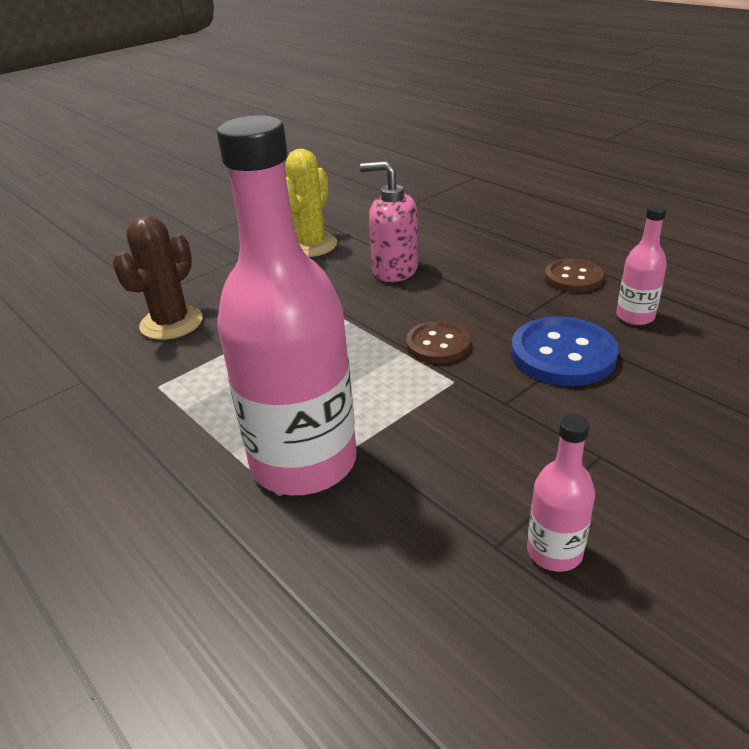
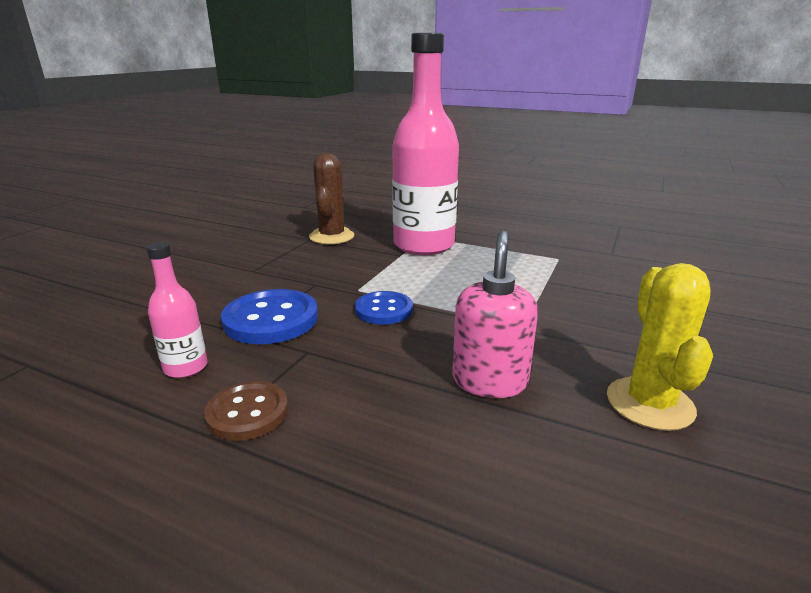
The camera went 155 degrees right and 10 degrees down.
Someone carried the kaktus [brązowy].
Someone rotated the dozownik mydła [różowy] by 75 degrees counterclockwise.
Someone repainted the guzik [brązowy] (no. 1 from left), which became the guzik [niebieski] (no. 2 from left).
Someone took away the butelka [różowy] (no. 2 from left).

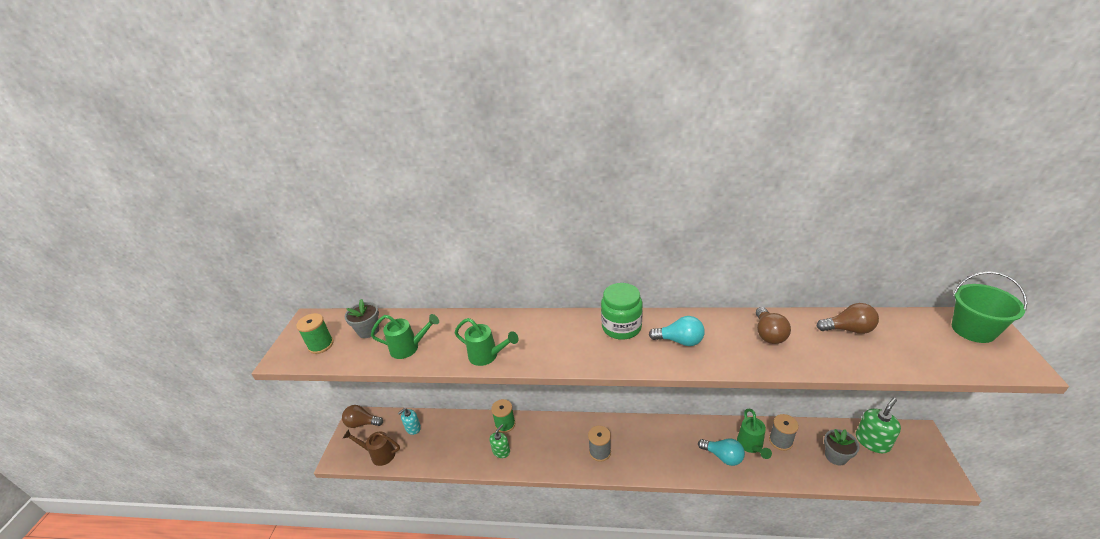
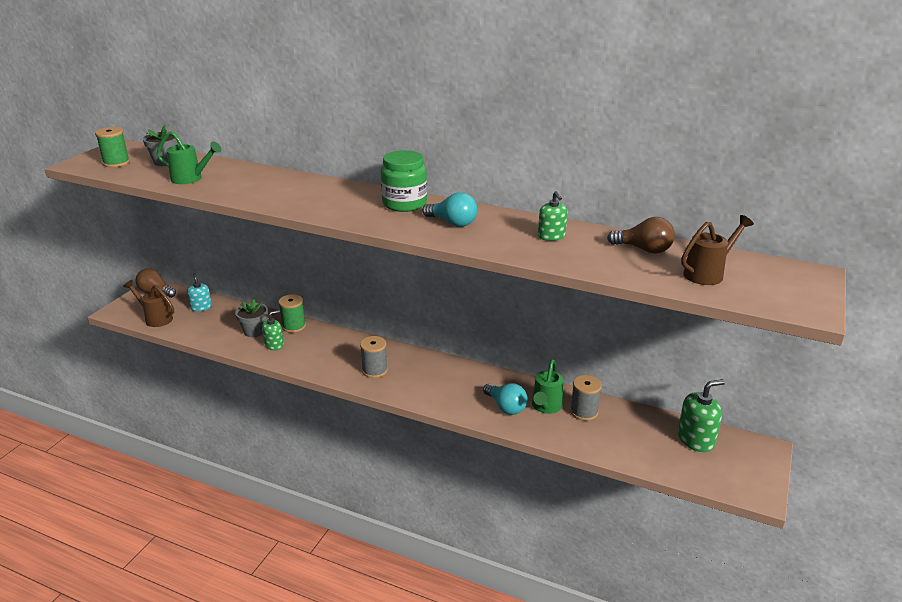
The camera went 15 degrees right and 5 degrees down.
Someone rotated the dozownik mydła [turkusowy] by 90 degrees clockwise.
Someone took away the konewka [zielony] (no. 2 from left).
Someone swapped the żarówka [brązowy] (no. 2 from left) for the dozownik mydła [zielony] (no. 2 from left).
Someone carried the doniczka [szary] (no. 2 from left).
Someone took away the wiadro [zielony].
Someone put down the konewka [brązowy] (no. 2 from left).

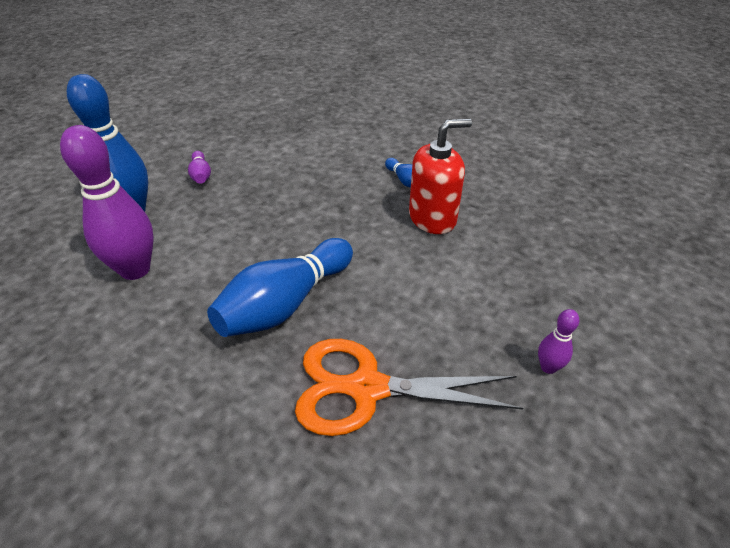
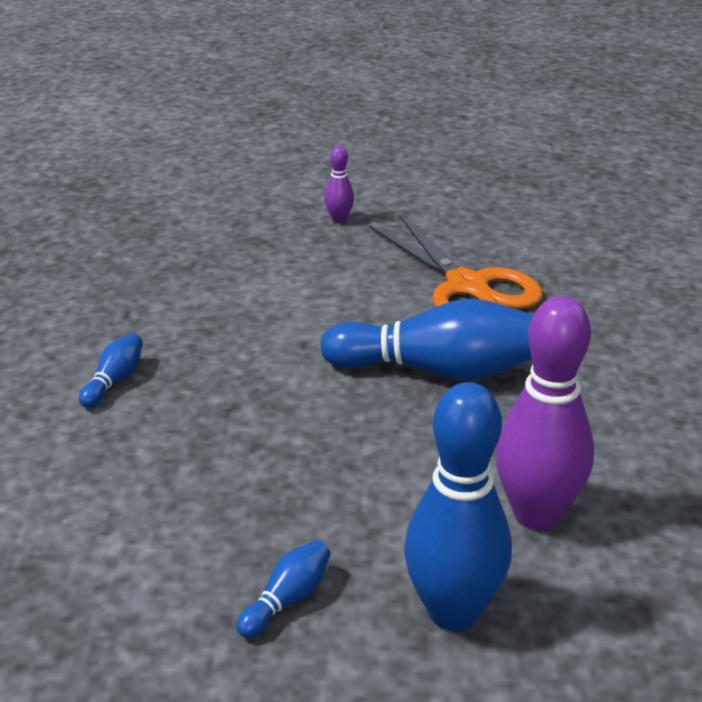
The camera went 125 degrees left and 10 degrees down.
Someone repainted the kręgiel [fioletowy] (no. 2 from left), which became the kręgiel [niebieski] (no. 2 from left).
Someone took away the dozownik mydła [czerwony].

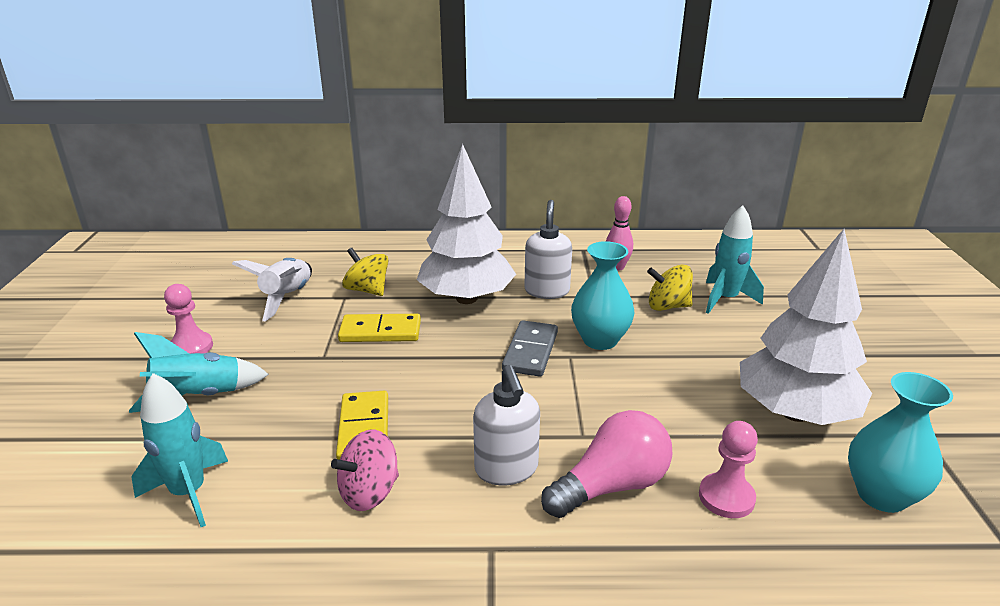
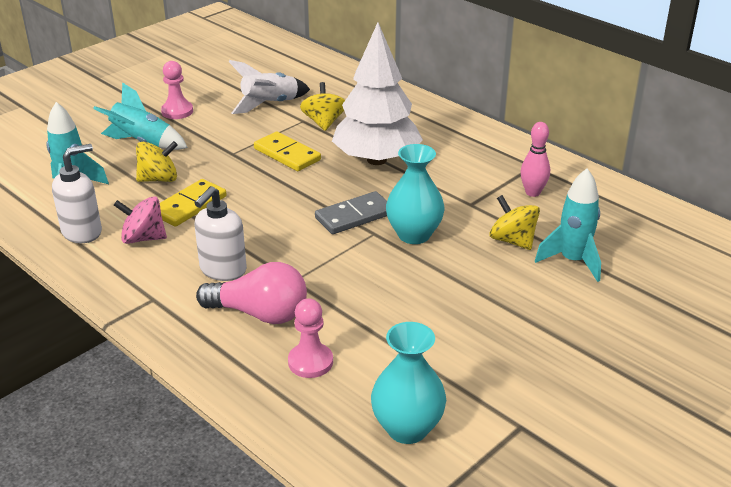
The camera went 45 degrees right and 5 degrees up.
Someone carried the dozownik mydła [biały] (no. 2 from left in the first image).
Someone took away the drzewko [biały] (no. 2 from left).
Someone put down the bączek [żółty] (no. 1 from left).

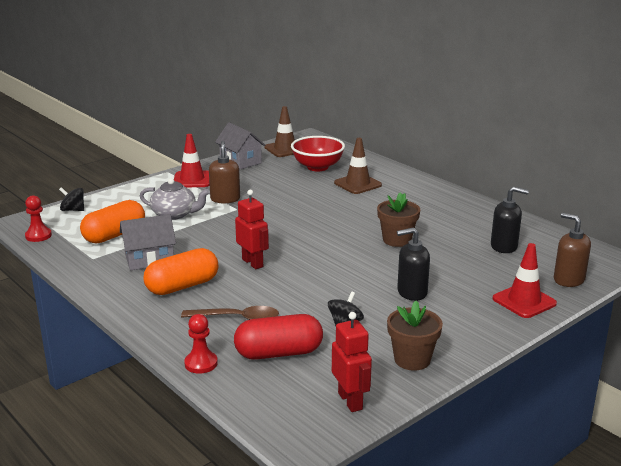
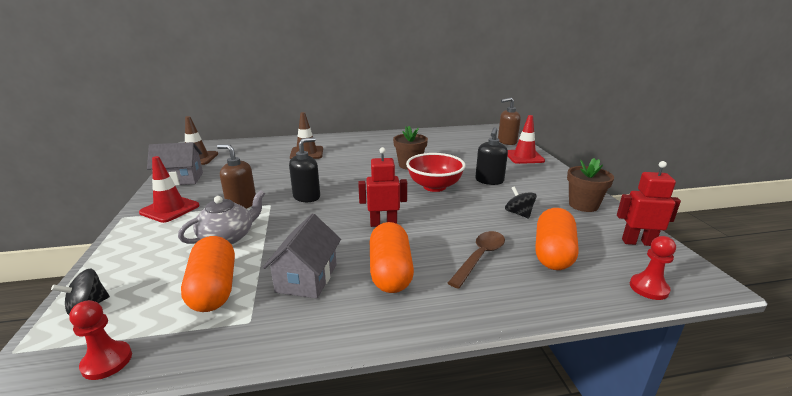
The camera went 60 degrees left and 0 degrees up.
Someone carried the pionek [czerwony] (no. 2 from left).
Someone repainted the kapsułka [czerwony], which became the kapsułka [pomarańczowy] (no. 3 from left).
Someone carried the miska [czerwony].
Someone carried the dozownik mydła [czarny] (no. 2 from left in the first image).

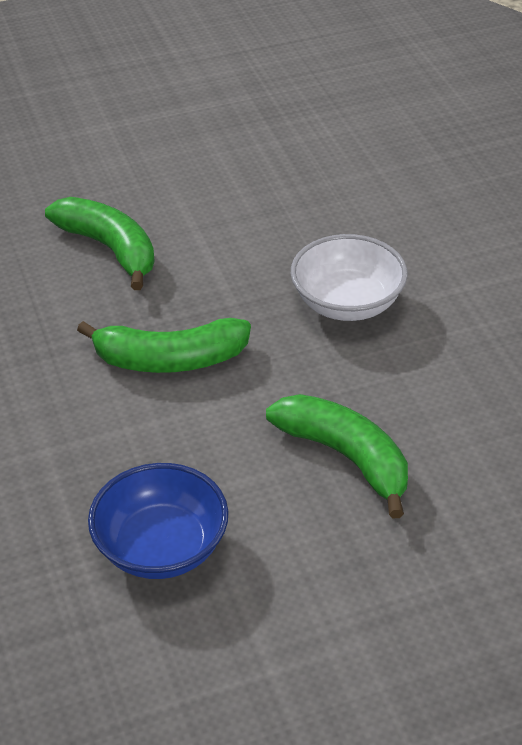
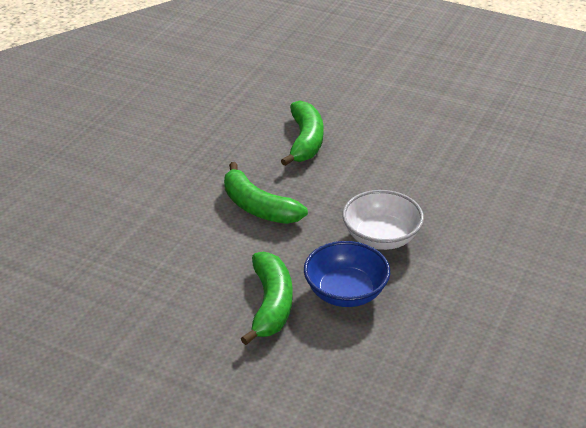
The camera went 45 degrees right and 5 degrees down.
Someone carried the miska [niebieski].

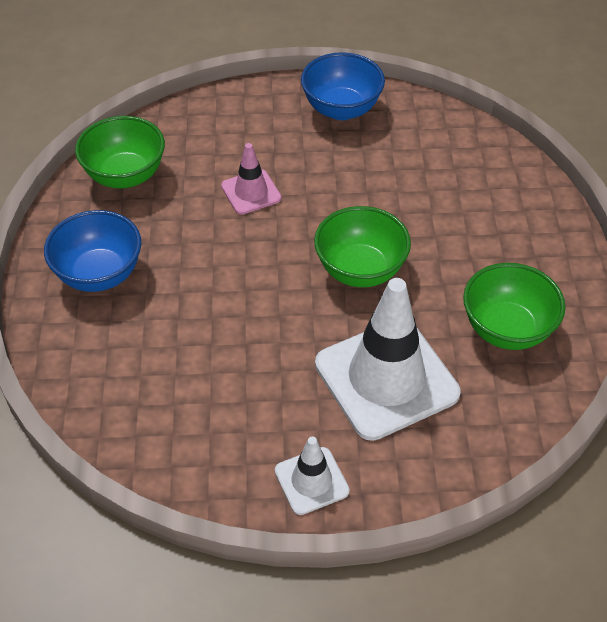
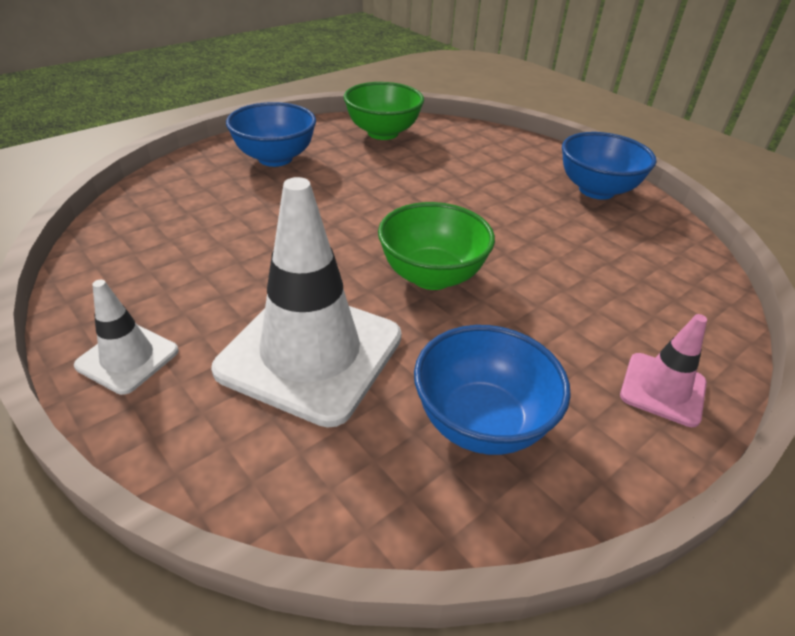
The camera went 50 degrees right and 10 degrees down.
Someone carried the pachołek [różowy].
Someone repainted the miska [zielony] (no. 3 from left), which became the miska [niebieski] (no. 2 from left).

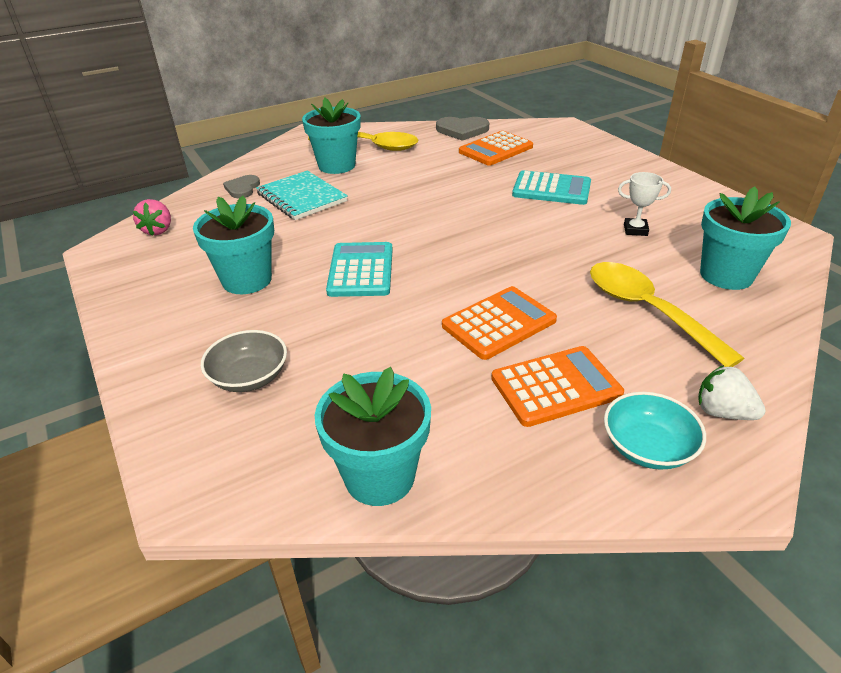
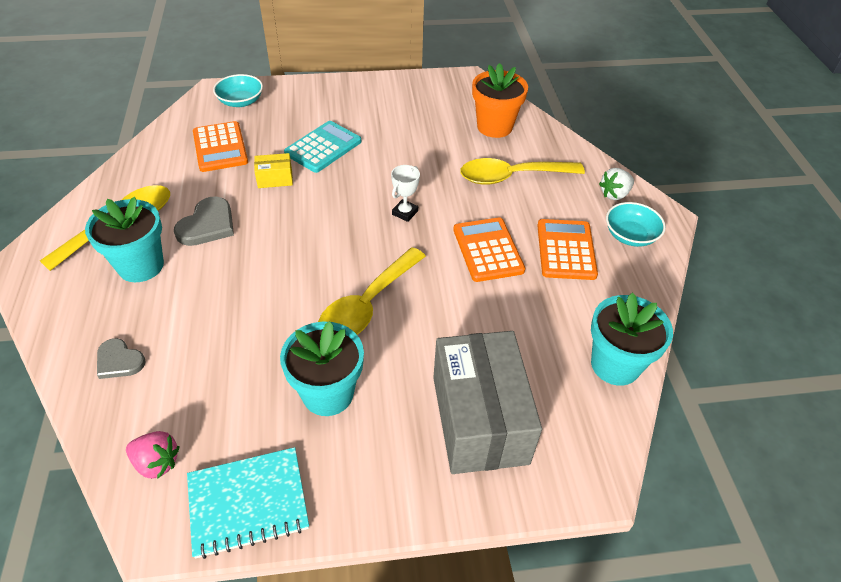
The camera went 70 degrees left and 10 degrees up.
Someone swapped the miska [szary] for the pudełko [szary].
Someone carried the zeszyt [turkusowy].
Someone swapped the kalkulator [turkusowy] (no. 1 from left) for the łyżka [żółty] (no. 2 from left).
Someone carried the serce [szary] (no. 2 from left).
Someone carried the puchar [biały].
Someone repainted the doniczka [turkusowy] (no. 4 from left), which became the doniczka [pomarańczowy].
Someone put down the miska [turkusowy] (no. 1 from left).
Someone put down the pudełko [żółty].

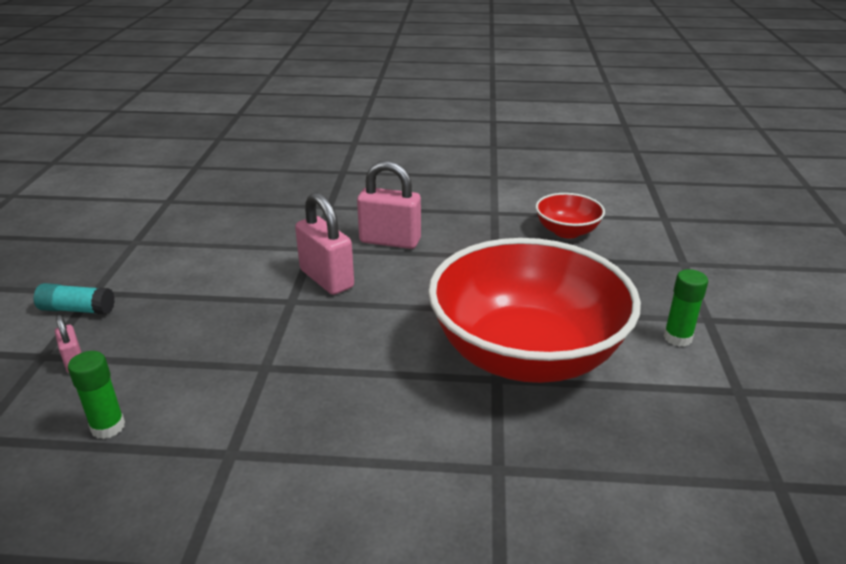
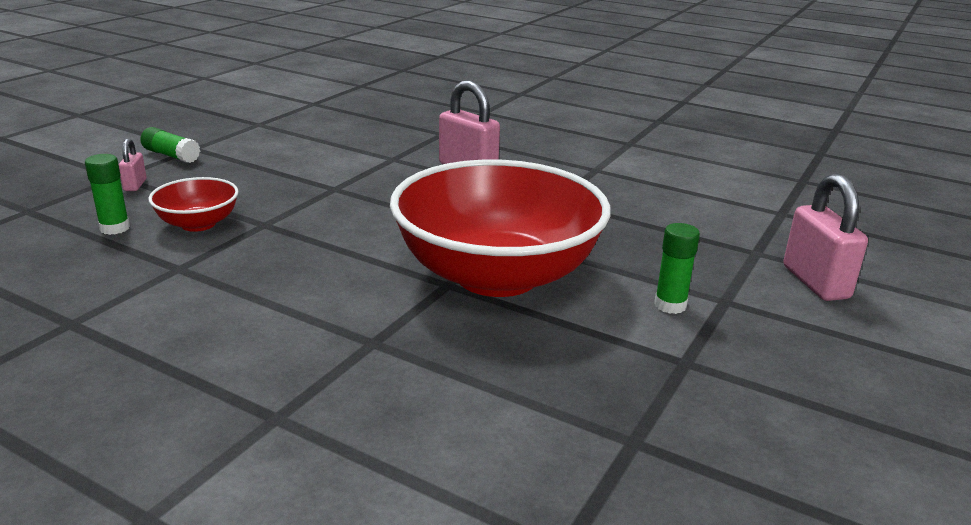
The camera went 25 degrees right and 5 degrees down.
Someone repainted the klej w sztyfcie [turkusowy], which became the klej w sztyfcie [zielony] (no. 2 from left).
Someone carried the kłódka [różowy] (no. 2 from left in the first image).
Someone carried the miska [czerwony] (no. 2 from left in the first image).

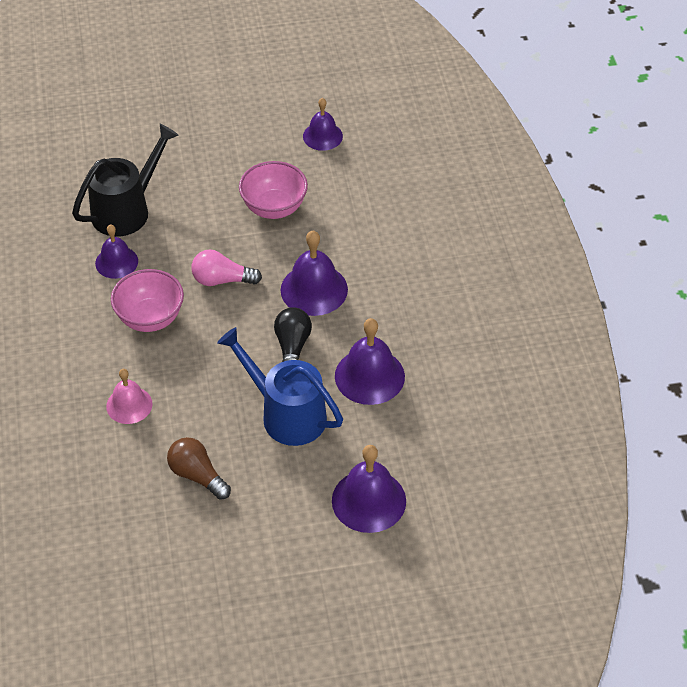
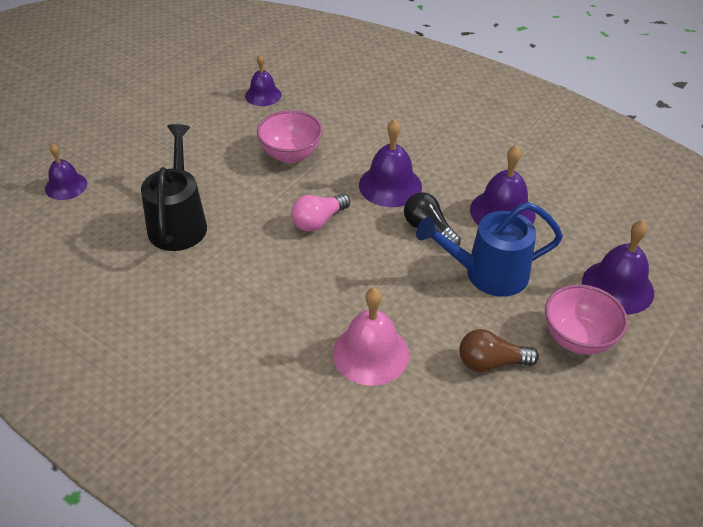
The camera went 45 degrees left and 5 degrees down.
Someone carried the dzwonek [fioletowy] (no. 1 from left).
Someone scaled the dzwonek [różowy] by 1.55.
Someone carried the miska [różowy] (no. 1 from left in the first image).

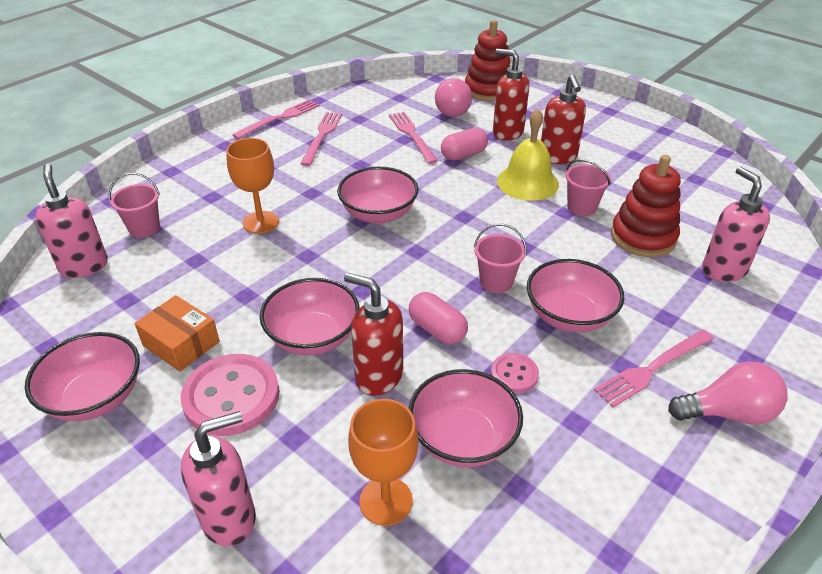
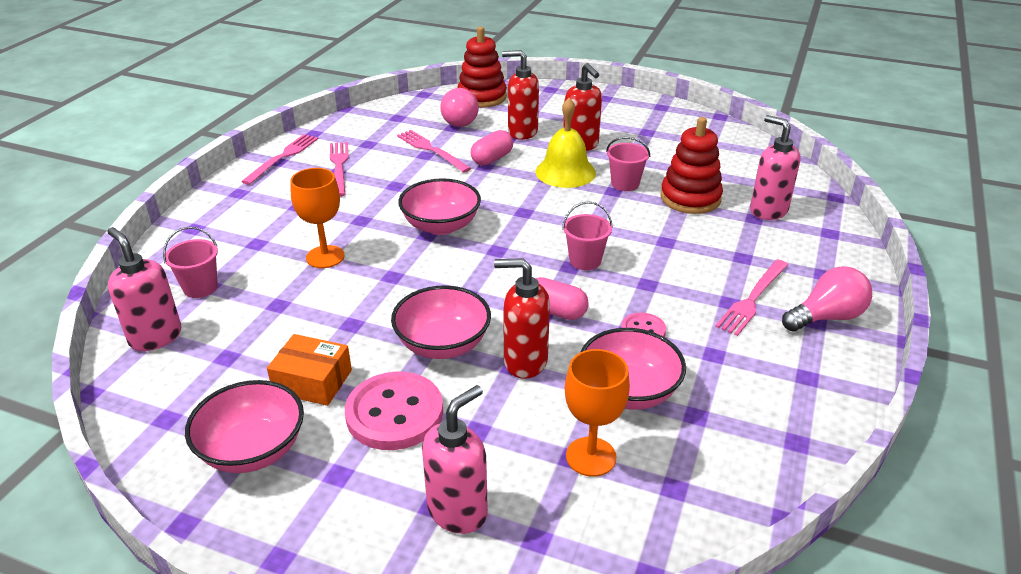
The camera went 20 degrees left and 5 degrees down.
Someone took away the miska [różowy] (no. 5 from left).

